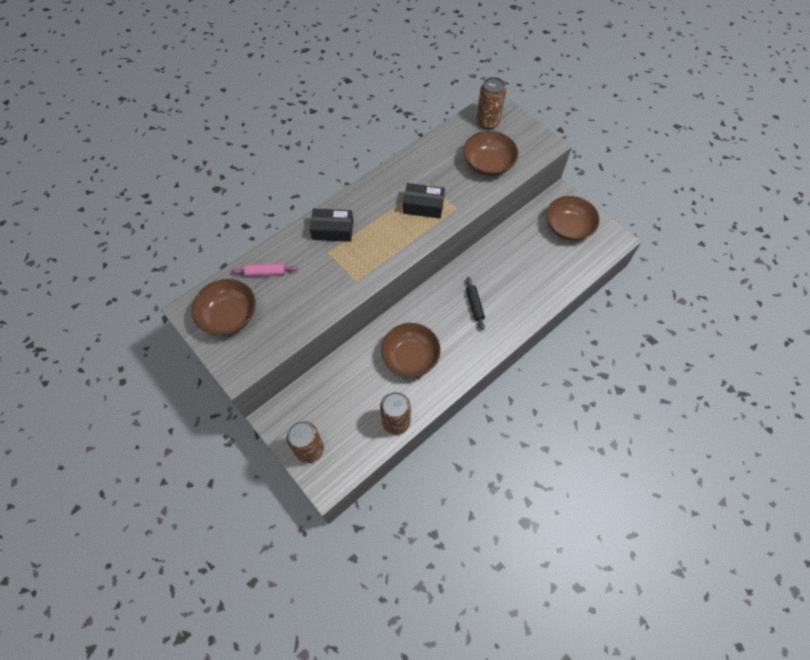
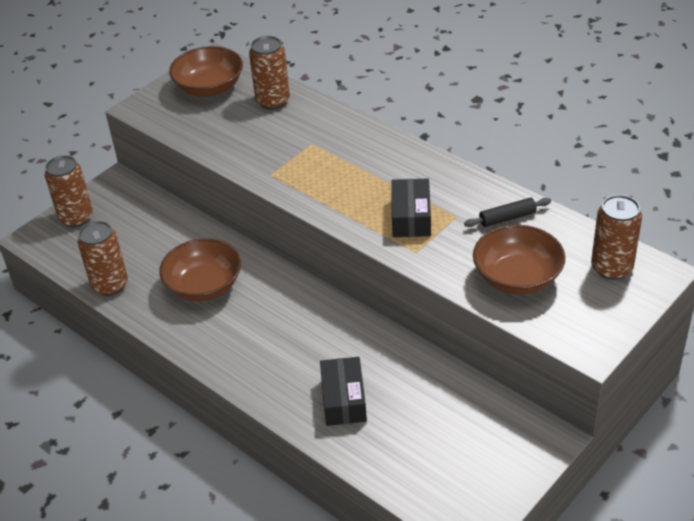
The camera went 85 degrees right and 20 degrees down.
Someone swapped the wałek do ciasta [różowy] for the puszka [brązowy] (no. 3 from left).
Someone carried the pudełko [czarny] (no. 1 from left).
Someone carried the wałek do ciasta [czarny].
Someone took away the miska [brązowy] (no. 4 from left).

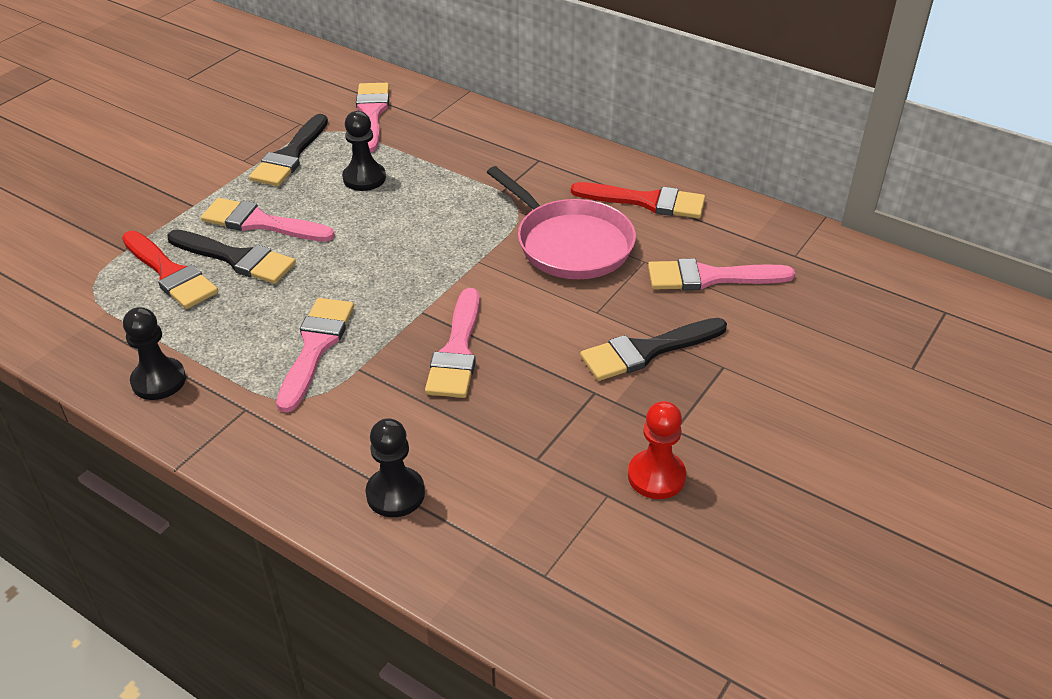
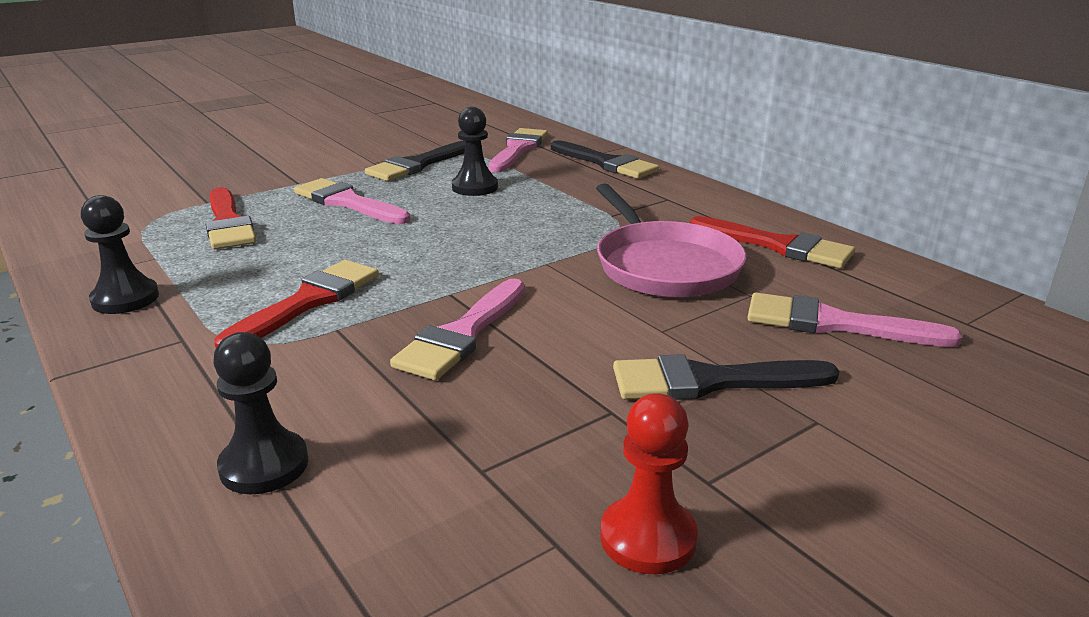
The camera went 20 degrees right and 15 degrees down.
Someone carried the pędzel [czarny] (no. 1 from left in the first image).
Someone repainted the pędzel [różowy] (no. 2 from left), which became the pędzel [czerwony] (no. 2 from left).

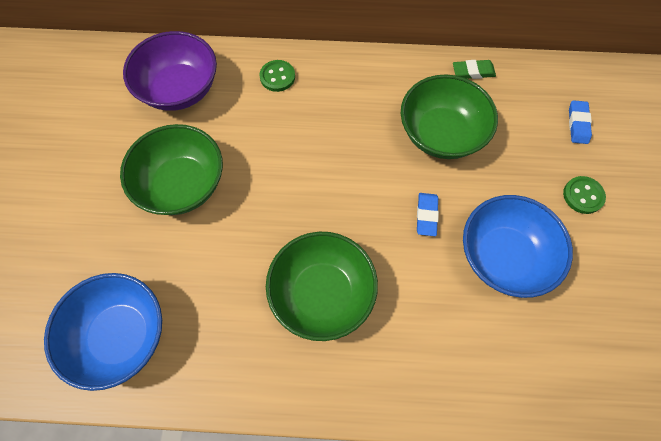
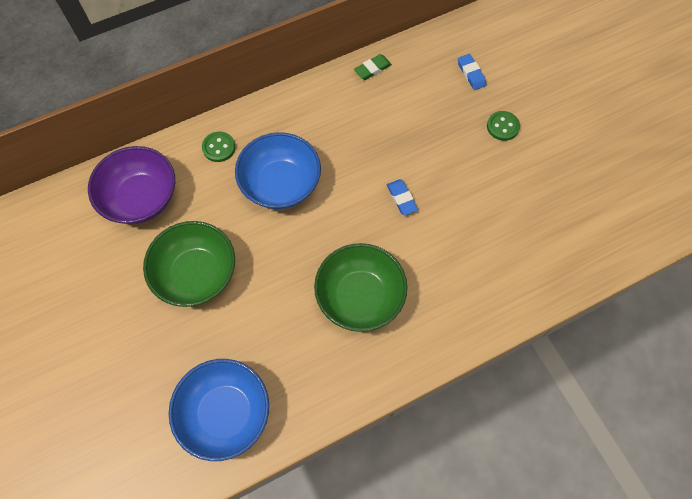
The camera went 30 degrees left and 0 degrees up.
Someone took away the miska [zielony] (no. 3 from left).
Someone carried the miska [niebieski] (no. 2 from left).

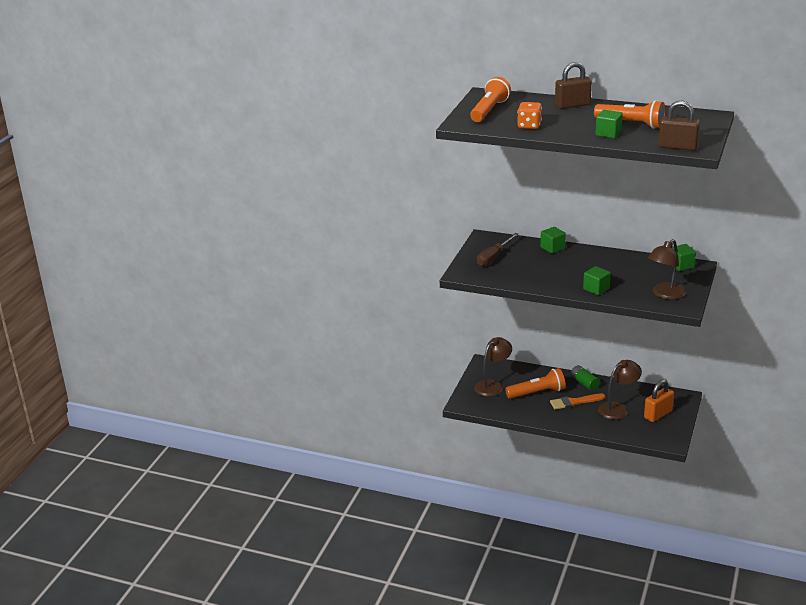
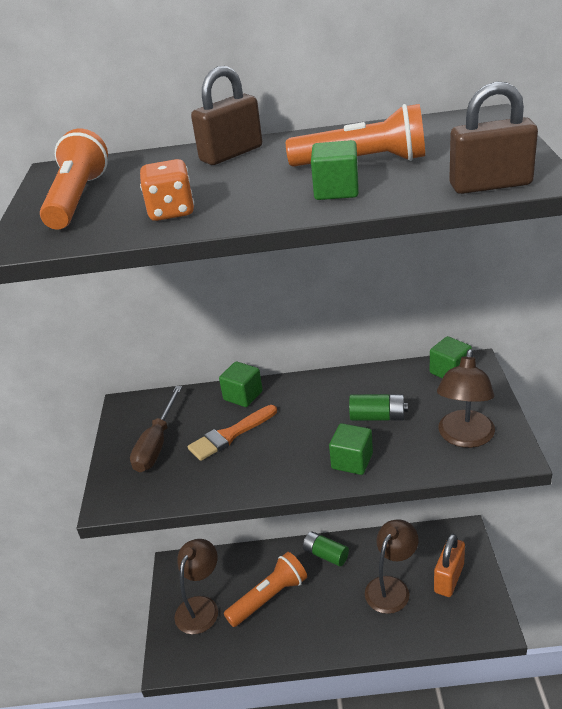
The camera went 20 degrees left and 5 degrees up.
Someone carried the pędzel [pomarańczowy].
Someone put down the bateria [zielony] (no. 2 from left).

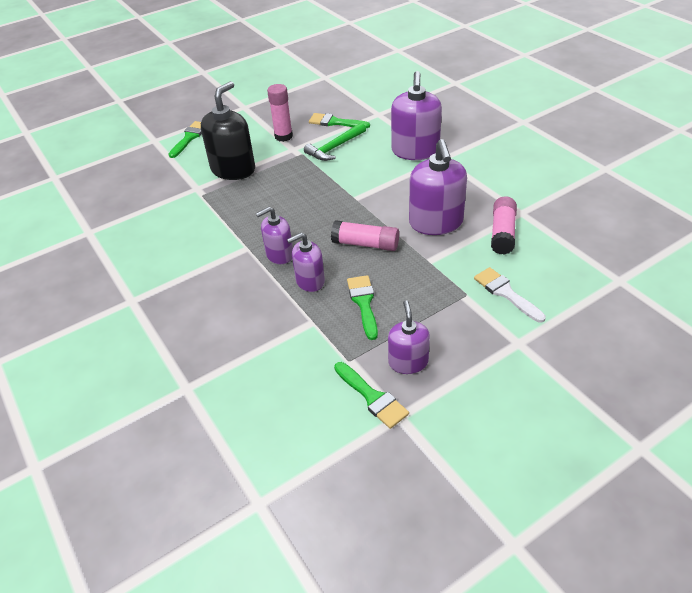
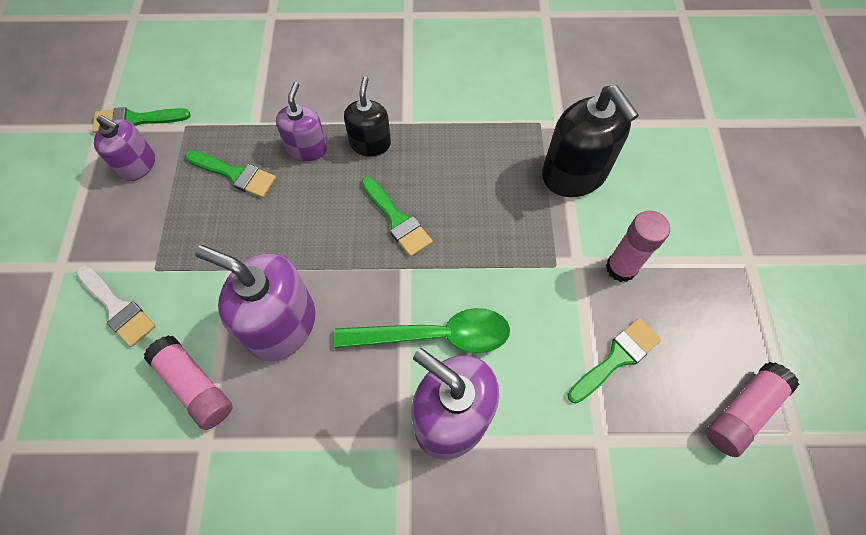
The camera went 120 degrees right and 20 degrees up.
Someone carried the pędzel [zielony] (no. 1 from left in the first image).
Someone repainted the dozownik mydła [fioletowy] (no. 1 from left), which became the dozownik mydła [czarny] (no. 1 from left).
Someone took away the młotek [zielony].
Someone carried the klej w sztyfcie [różowy] (no. 2 from left in the first image).
Someone rotated the pędzel [biały] by 45 degrees clockwise.
Someone put down the łyżka [zielony].

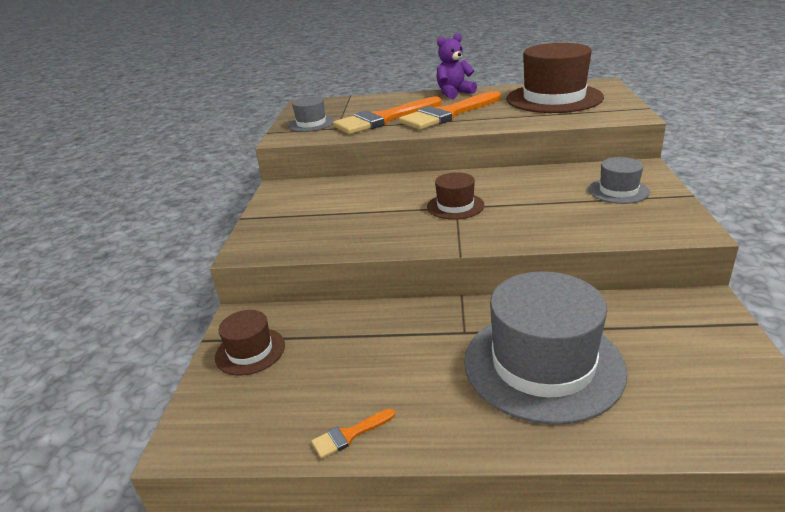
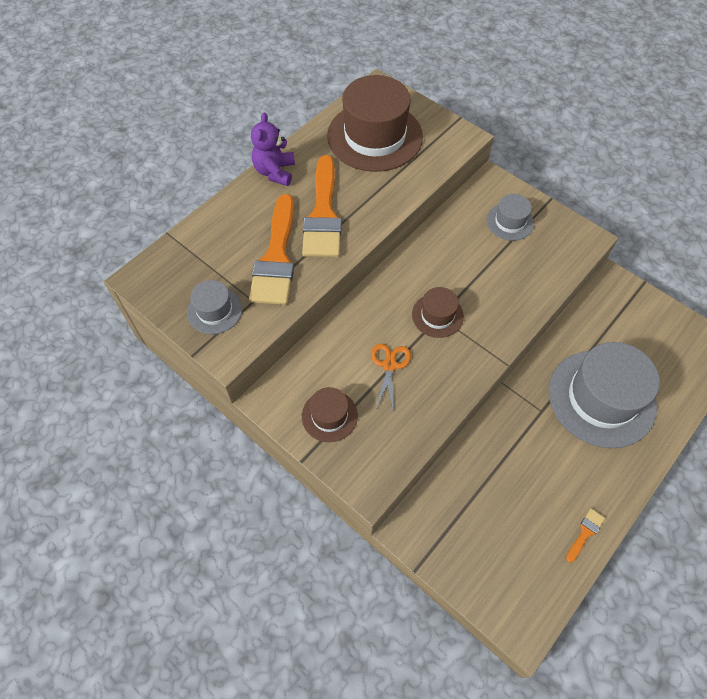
The camera went 55 degrees left and 30 degrees up.
Someone carried the kapelusz [brązowy] (no. 1 from left).
Someone rotated the pędzel [pomarańczowy] (no. 1 from left in the first image) by 150 degrees counterclockwise.
Someone put down the nożyczki [pomarańczowy].

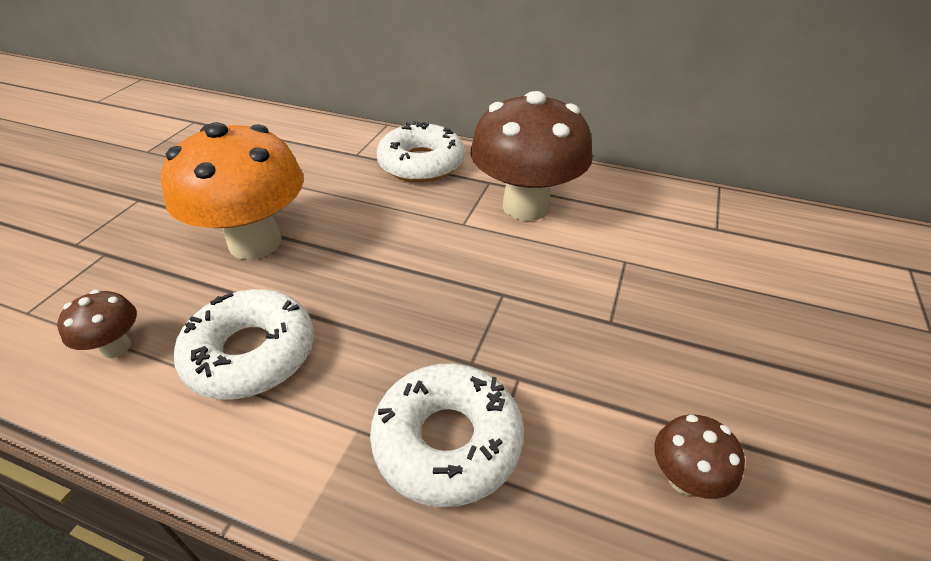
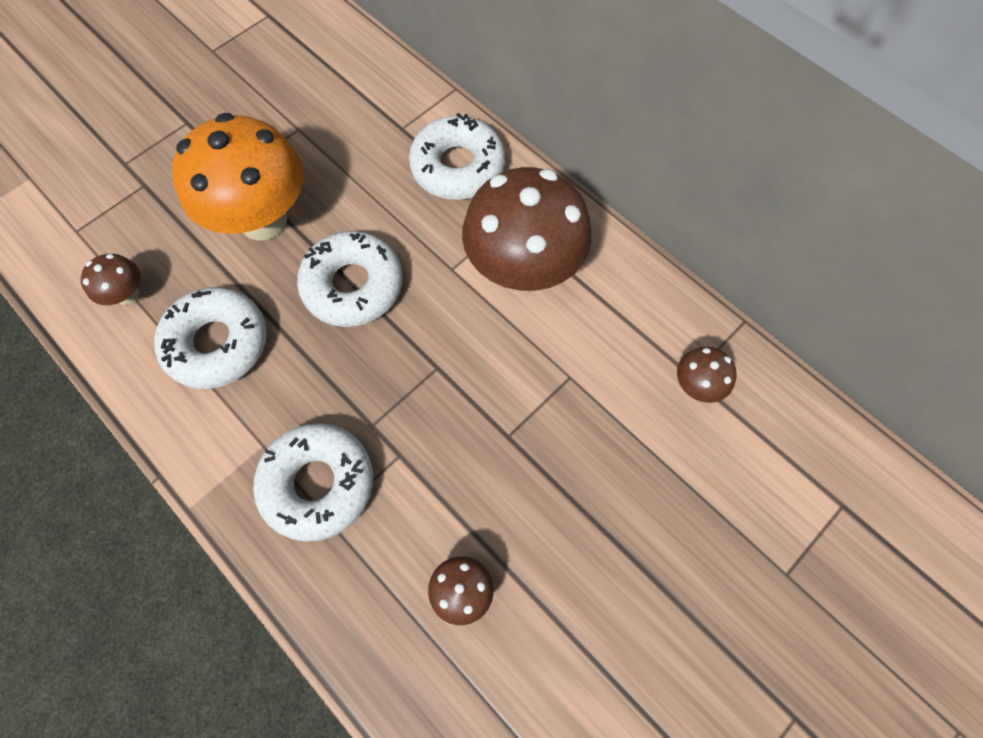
The camera went 25 degrees right and 25 degrees up.
Someone put down the donut [biały] (no. 3 from left).
Someone put down the grzyb [brązowy] (no. 4 from left).

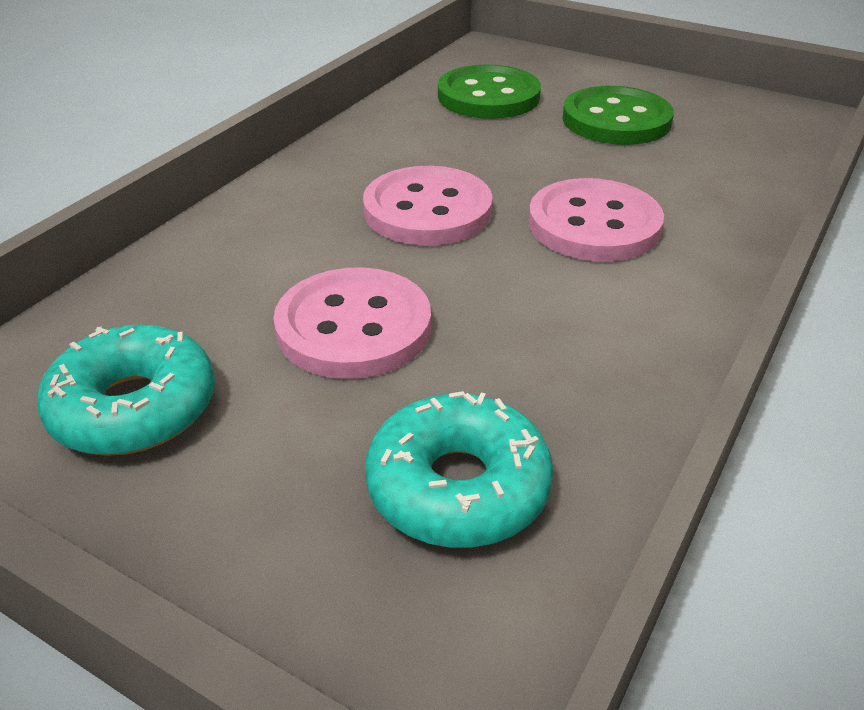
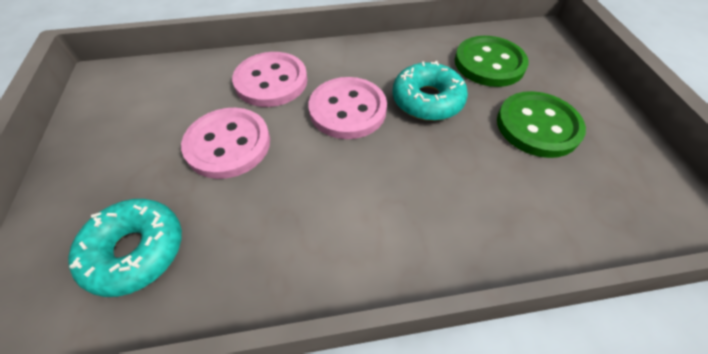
The camera went 50 degrees right and 15 degrees up.
Someone carried the donut [turkusowy] (no. 1 from left in the first image).
Someone carried the guzik [różowy] (no. 3 from left in the first image).

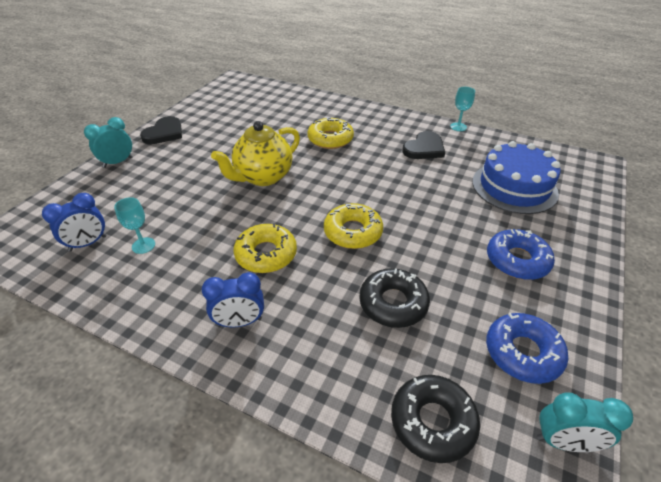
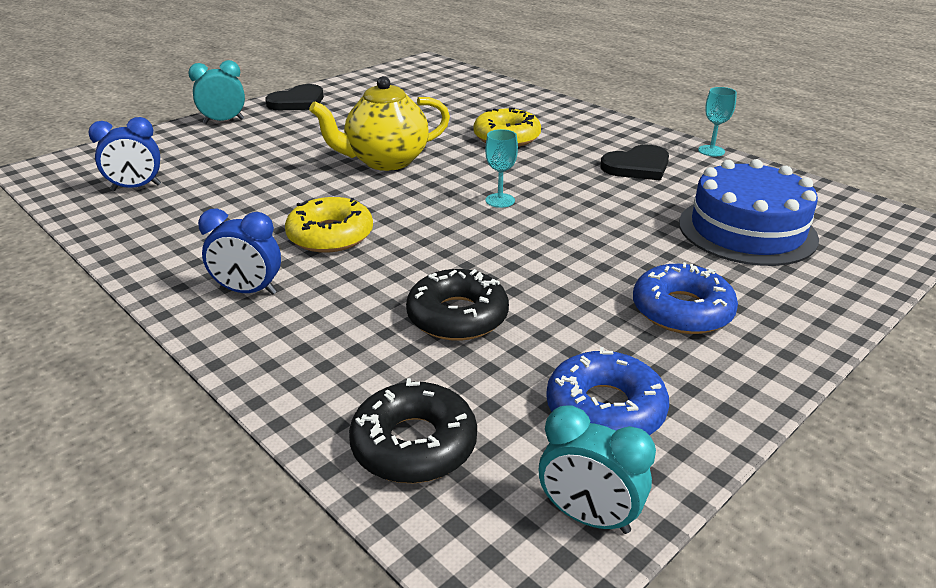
The camera went 20 degrees right and 10 degrees down.
Someone carried the kielich [turkusowy] (no. 1 from left).
Someone took away the donut [żółty] (no. 3 from left).

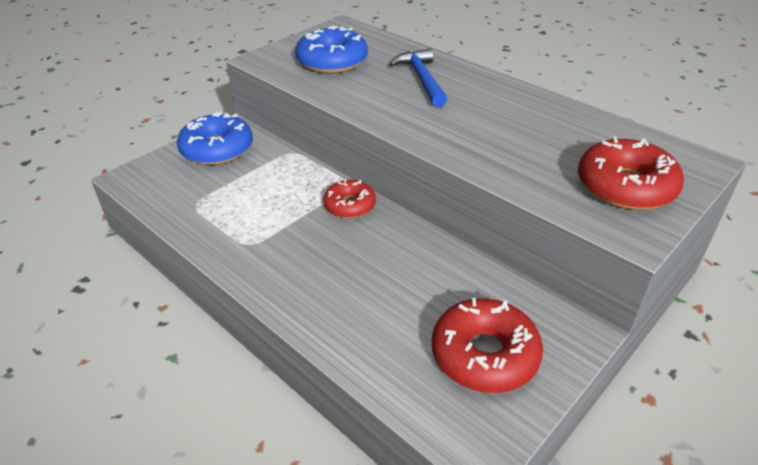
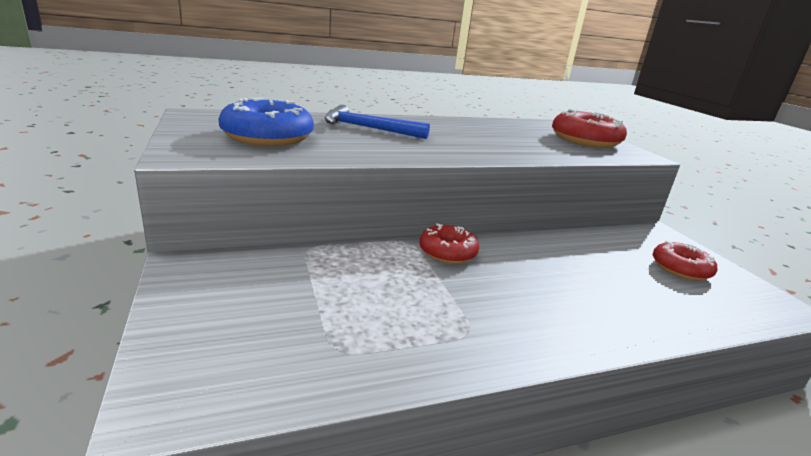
The camera went 65 degrees left and 15 degrees down.
Someone took away the donut [niebieski] (no. 1 from left).
Someone scaled the donut [czerwony] (no. 2 from left in the first image) by 0.63.

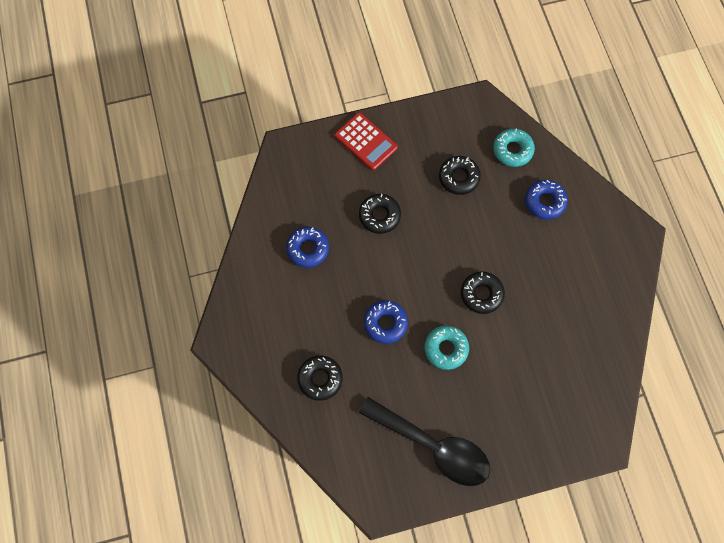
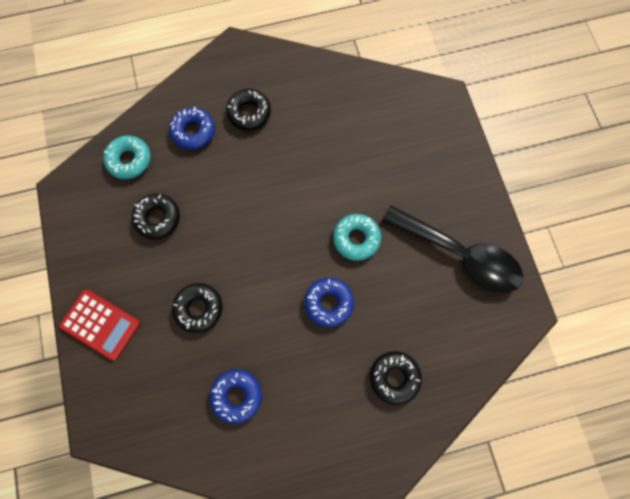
The camera went 90 degrees left and 5 degrees up.
Someone rotated the kalkulator [czerwony] by 75 degrees clockwise.
Someone rotated the łyżka [czarny] by 90 degrees clockwise.
Someone carried the donut [czarny] (no. 4 from left in the first image).

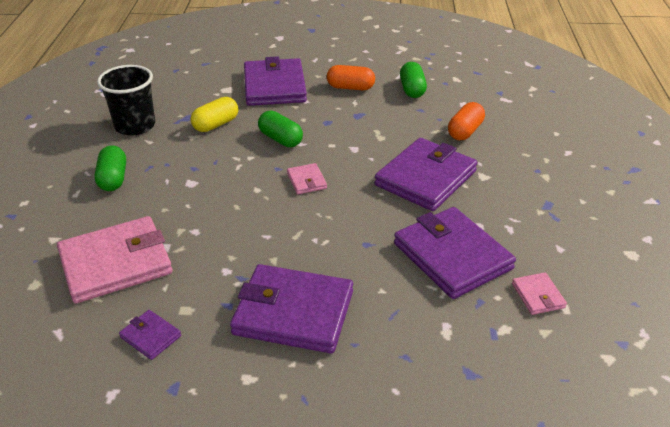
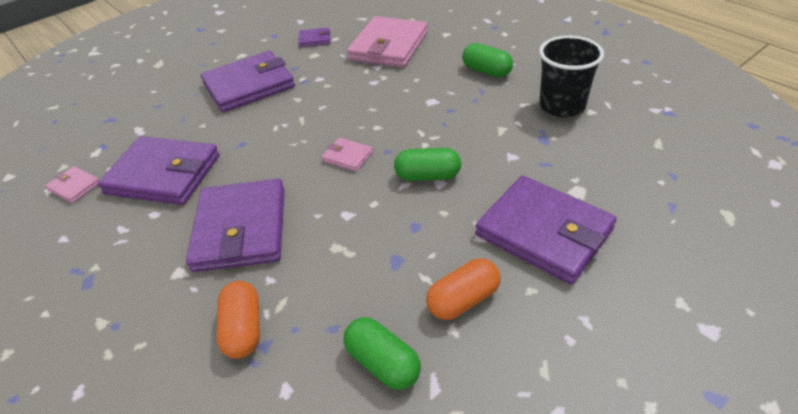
The camera went 140 degrees right and 5 degrees up.
Someone took away the kapsułka [żółty].

